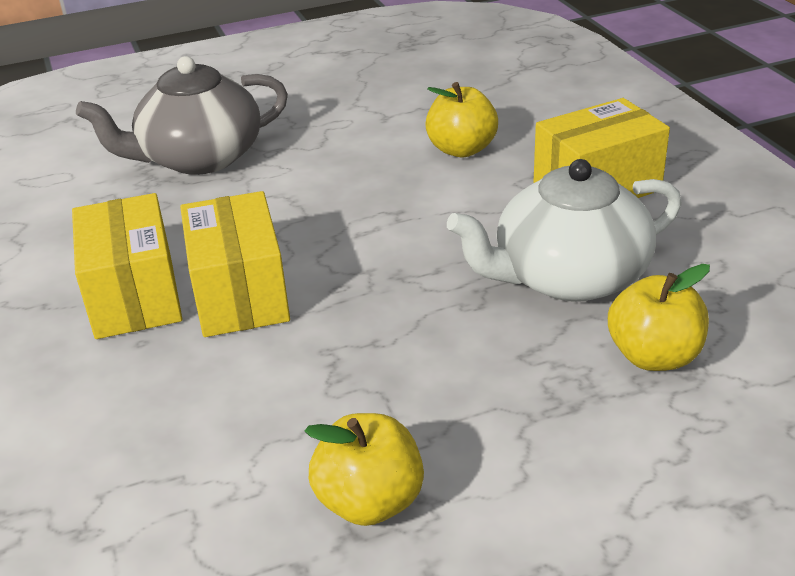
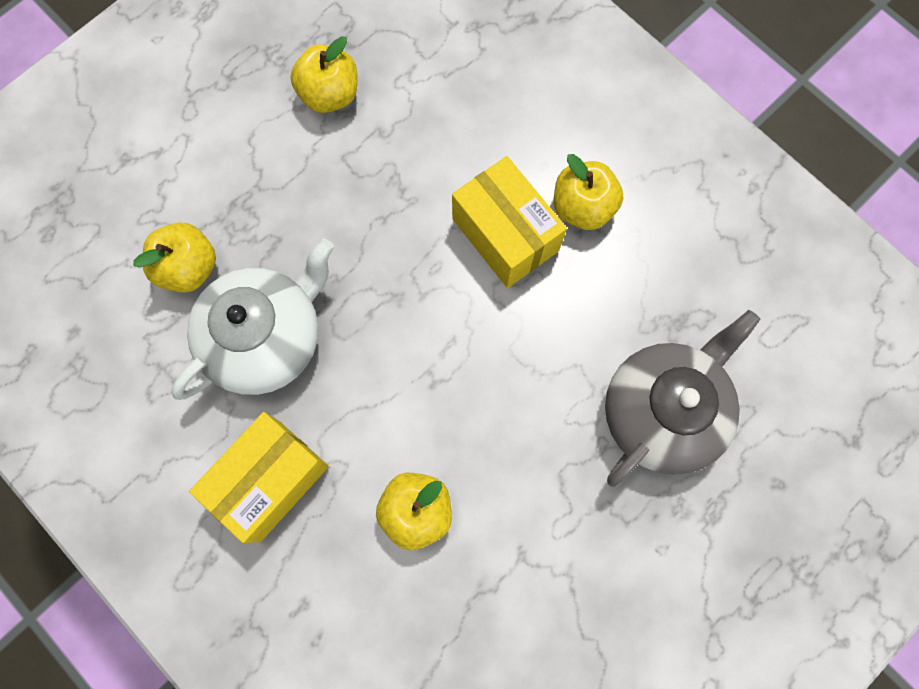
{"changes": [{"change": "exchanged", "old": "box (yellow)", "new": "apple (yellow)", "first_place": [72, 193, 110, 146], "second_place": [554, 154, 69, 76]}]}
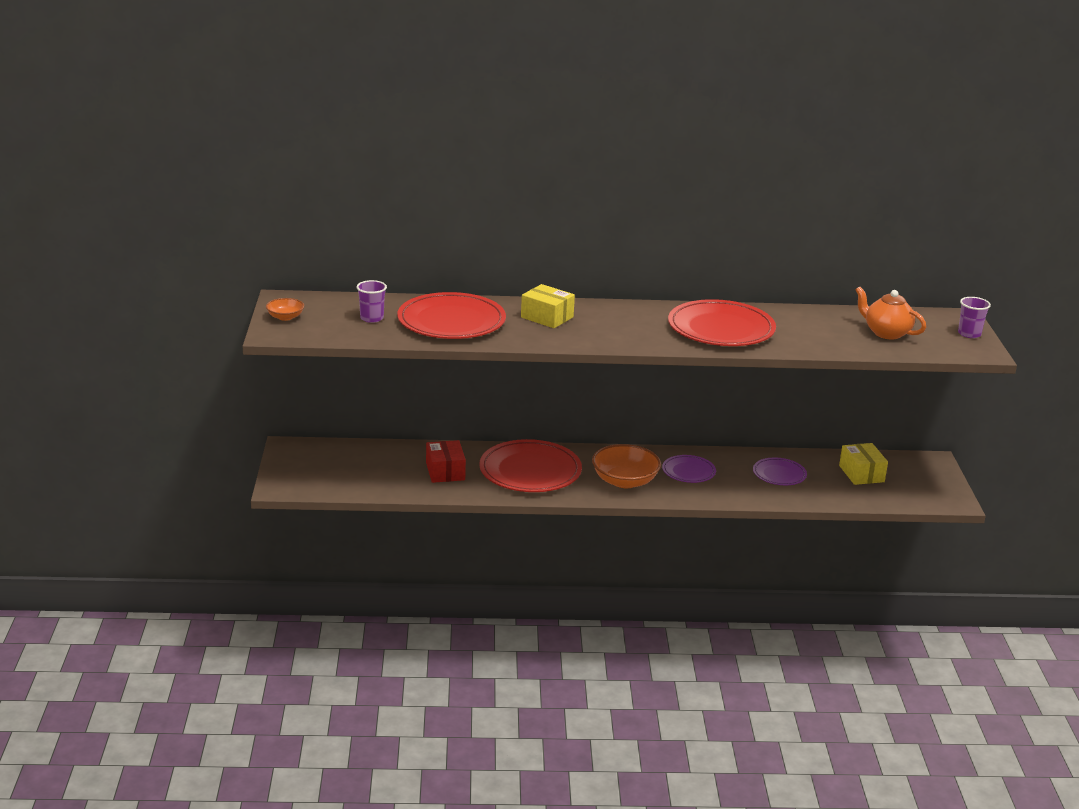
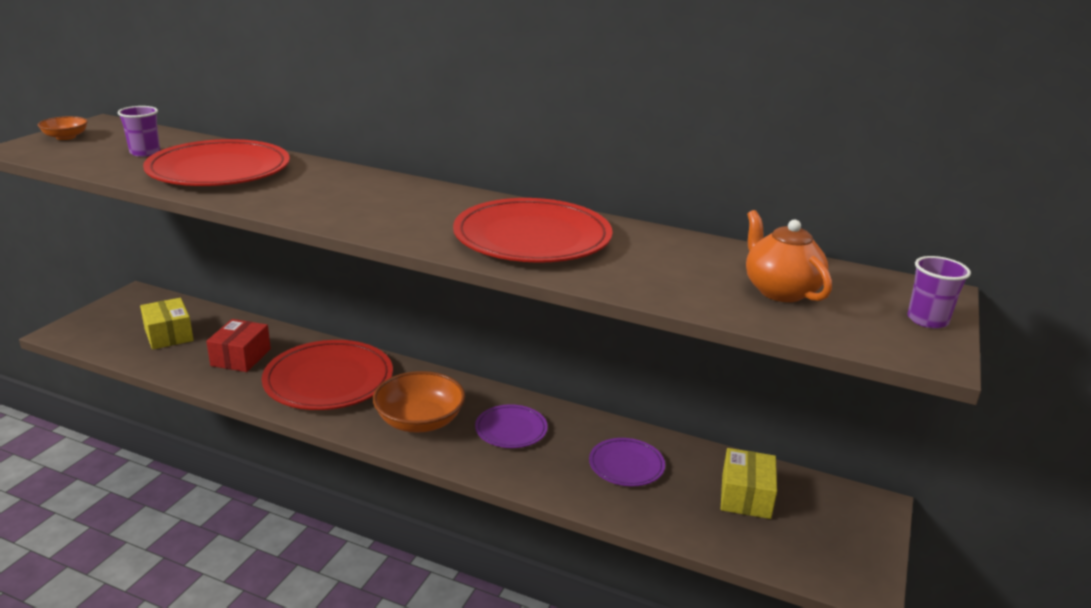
{"changes": [{"change": "relocated", "old": "box (yellow)", "first_place": [521, 284, 54, 44], "second_place": [140, 298, 54, 52]}]}
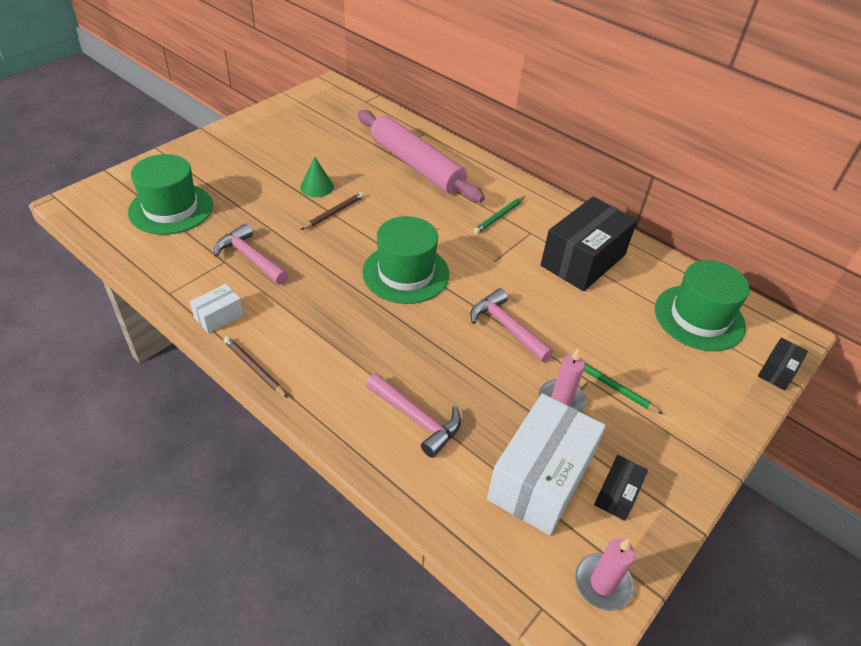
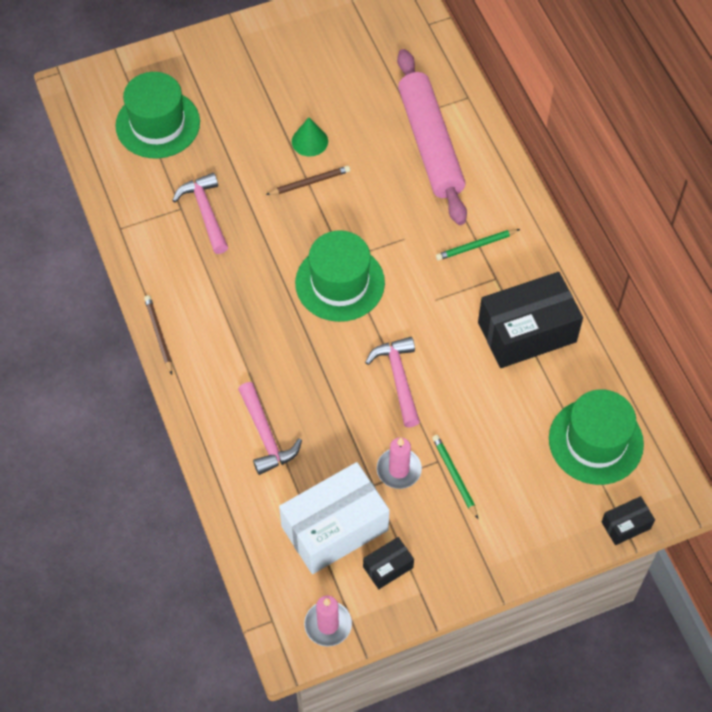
{"changes": [{"change": "missing", "old": "box (white)", "first_place": [190, 284, 54, 49]}]}
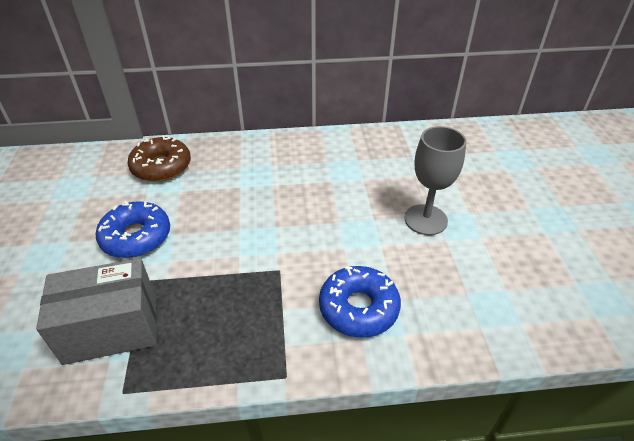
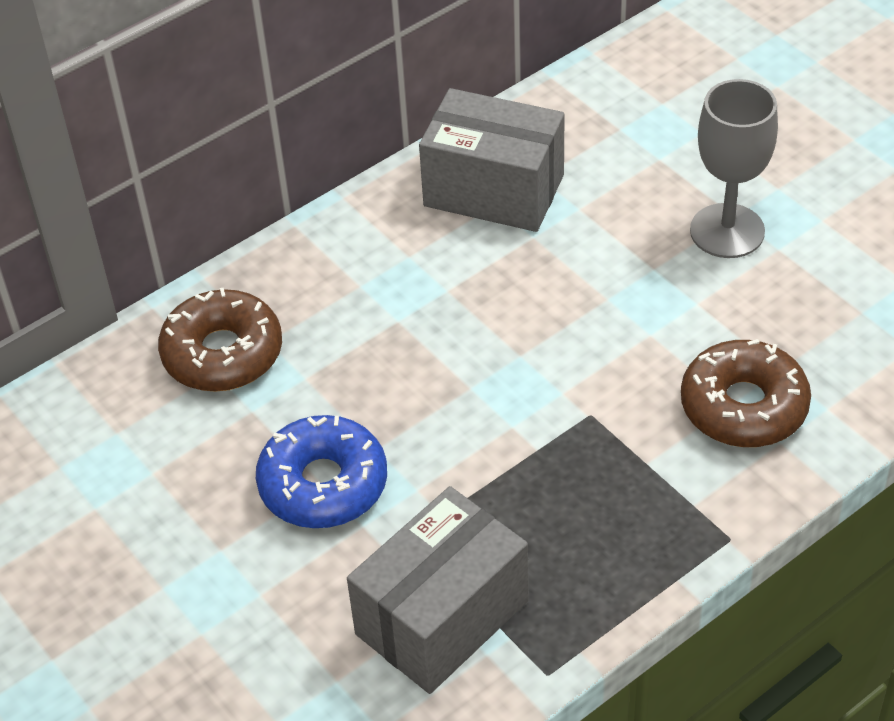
{"changes": [{"change": "colour", "old": "donut (blue)", "new": "donut (brown)", "first_place": [319, 266, 82, 72], "second_place": [681, 339, 130, 108]}, {"change": "appeared", "new": "box (grey)", "second_place": [419, 88, 146, 144]}]}
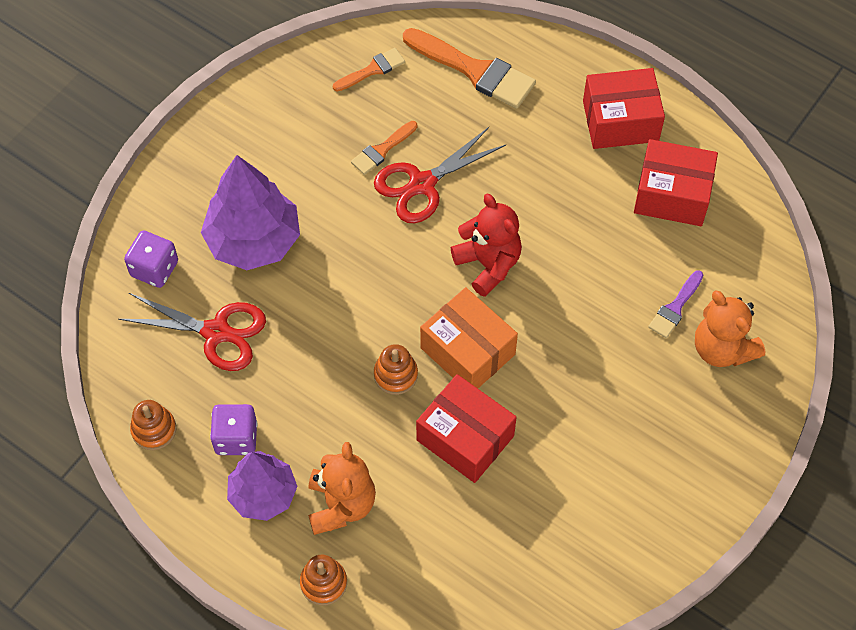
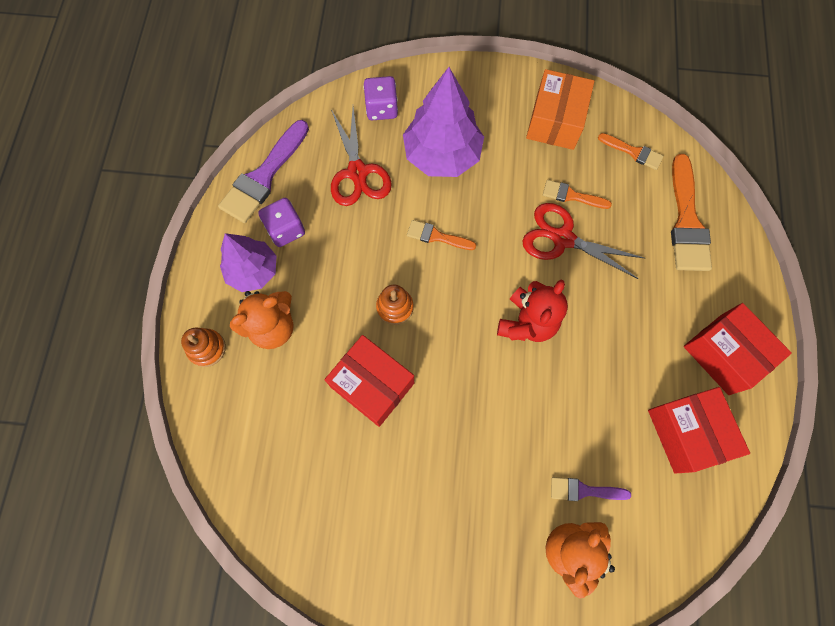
{"changes": [{"change": "relocated", "old": "box (orange)", "first_place": [420, 287, 98, 101], "second_place": [526, 69, 68, 81]}, {"change": "spun", "old": "box (red)", "first_place": [416, 374, 101, 109], "second_place": [324, 335, 90, 92], "degrees": -60}, {"change": "exchanged", "old": "stacking toy (orange)", "new": "brush (purple)", "first_place": [130, 400, 46, 50], "second_place": [218, 120, 91, 103]}, {"change": "appeared", "new": "brush (orange)", "second_place": [407, 220, 69, 30]}]}
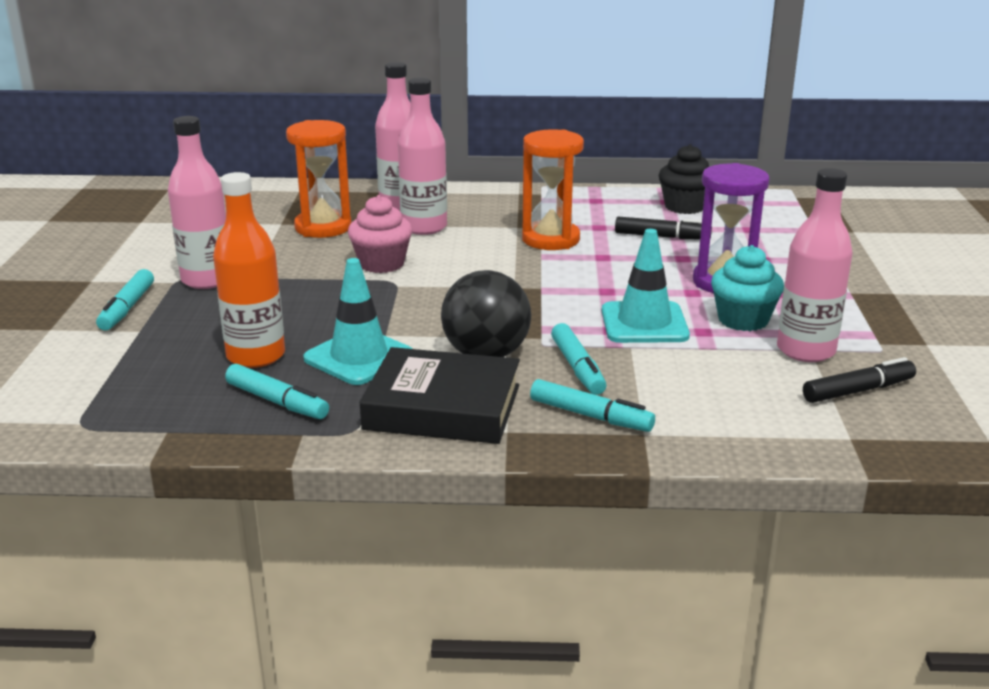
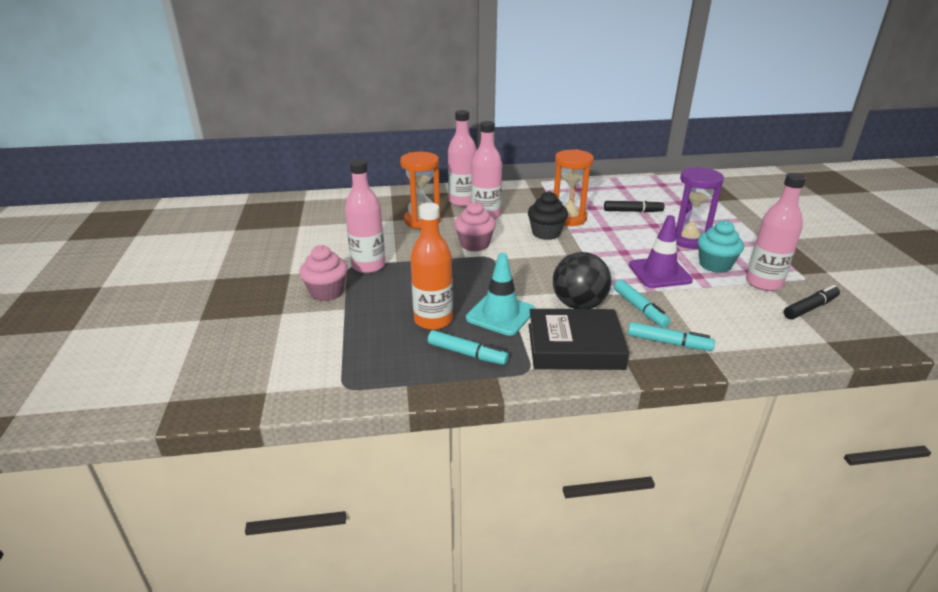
{"changes": [{"change": "relocated", "old": "cupcake (black)", "first_place": [659, 144, 50, 70], "second_place": [528, 191, 40, 49]}, {"change": "colour", "old": "traffic cone (turquoise)", "new": "traffic cone (purple)", "first_place": [602, 229, 88, 114], "second_place": [629, 215, 64, 73]}, {"change": "exchanged", "old": "marker (turquoise)", "new": "cupcake (pink)", "first_place": [96, 269, 58, 62], "second_place": [300, 245, 48, 56]}]}
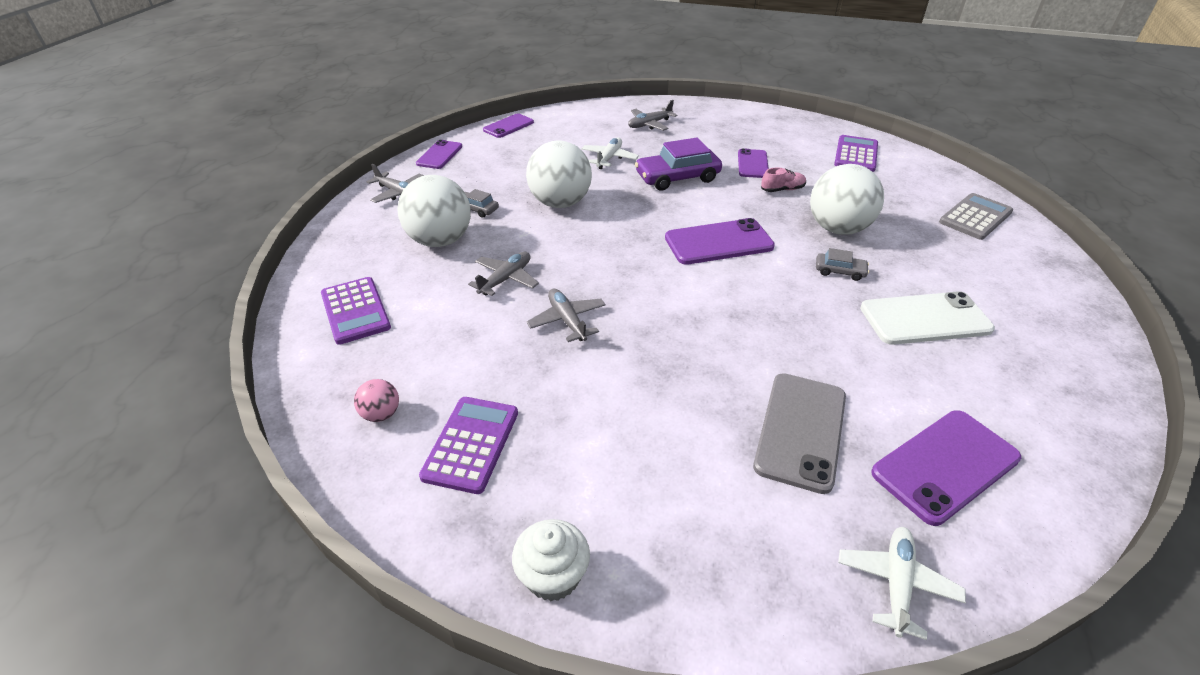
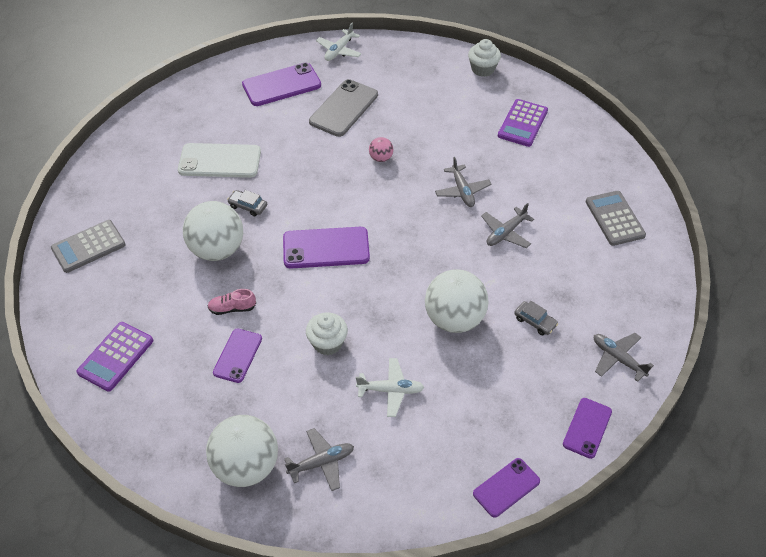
{"changes": [{"change": "spun", "old": "plane (white)", "first_place": [581, 137, 58, 32], "second_place": [356, 358, 68, 59], "degrees": -120}, {"change": "exchanged", "old": "car (purple)", "new": "cupcake (white)", "first_place": [635, 138, 87, 53], "second_place": [306, 313, 42, 42]}, {"change": "relocated", "old": "ball (white)", "first_place": [397, 175, 74, 72], "second_place": [206, 415, 72, 72]}, {"change": "colour", "old": "calculator (purple)", "new": "calculator (grey)", "first_place": [321, 277, 70, 68], "second_place": [586, 191, 60, 55]}, {"change": "relocated", "old": "ball (pink)", "first_place": [354, 379, 45, 43], "second_place": [369, 137, 24, 25]}]}
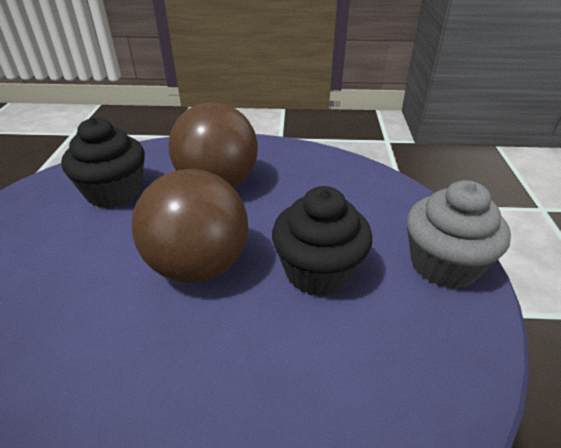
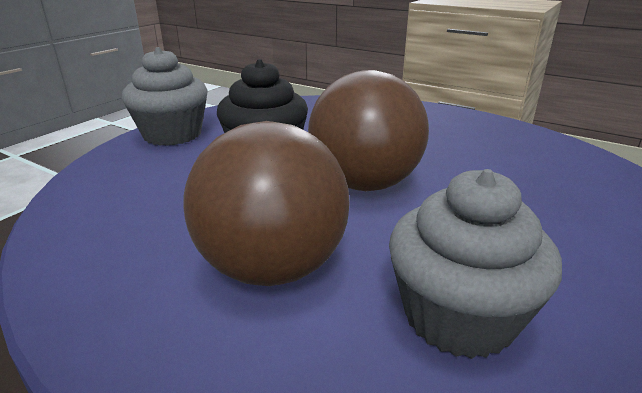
{"changes": [{"change": "colour", "old": "cupcake (black)", "new": "cupcake (grey)", "first_place": [61, 117, 84, 91], "second_place": [389, 169, 173, 190]}]}
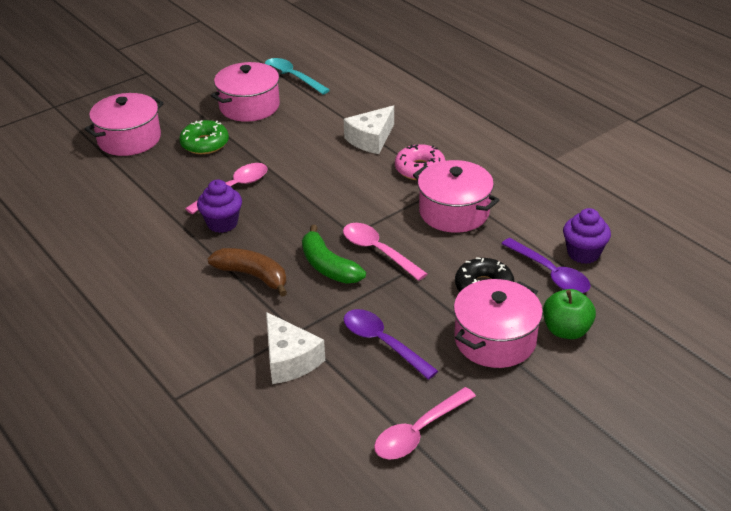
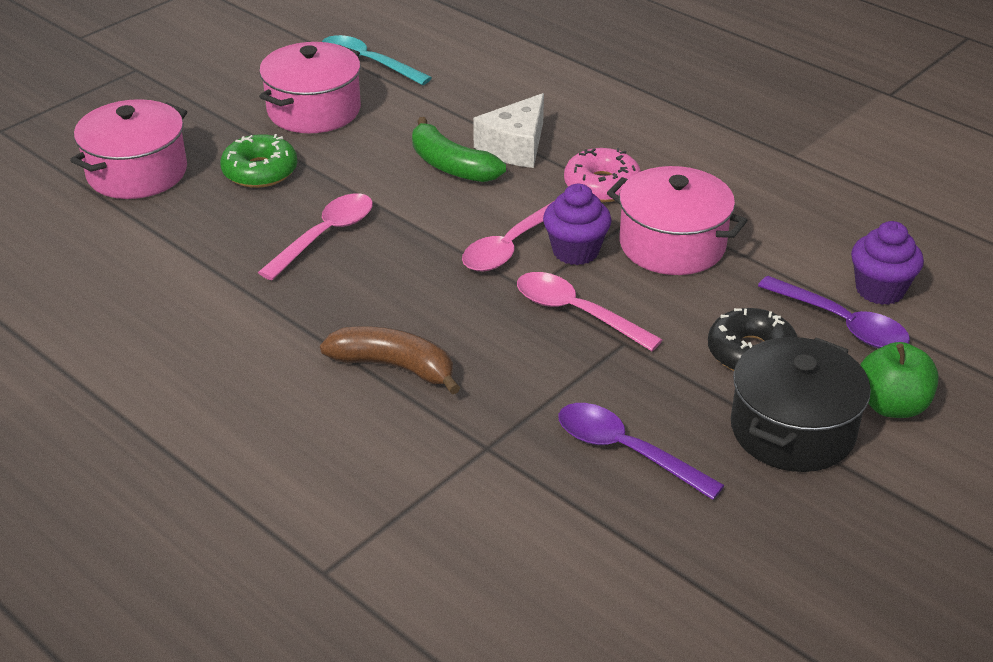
{"changes": [{"change": "relocated", "old": "cupcake (purple)", "first_place": [197, 180, 45, 53], "second_place": [543, 184, 69, 81]}, {"change": "relocated", "old": "banana (green)", "first_place": [302, 225, 64, 59], "second_place": [412, 117, 94, 65]}, {"change": "colour", "old": "pot (pink)", "new": "pot (black)", "first_place": [454, 279, 89, 89], "second_place": [731, 337, 140, 135]}, {"change": "missing", "old": "cheese (white)", "first_place": [266, 312, 59, 72]}, {"change": "relocated", "old": "spoon (pink)", "first_place": [374, 387, 102, 73], "second_place": [462, 201, 92, 70]}]}
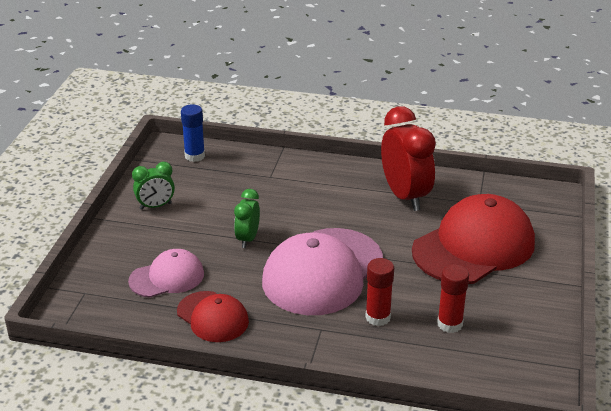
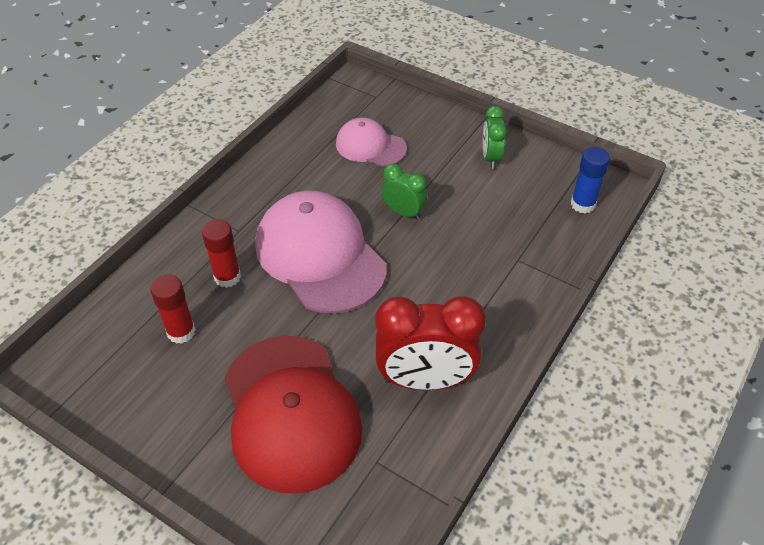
{"changes": [{"change": "spun", "old": "cap (pink)", "first_place": [128, 249, 76, 49], "second_place": [336, 118, 71, 49], "degrees": 120}, {"change": "missing", "old": "cap (red)", "first_place": [177, 291, 72, 51]}]}
